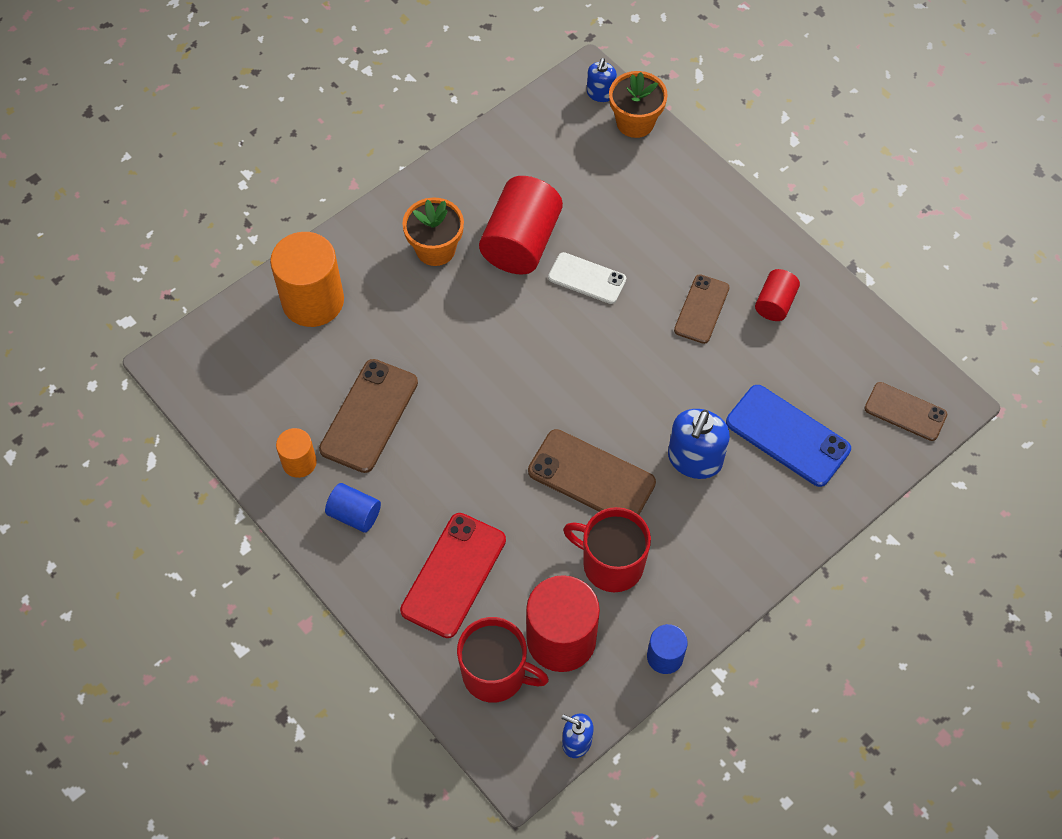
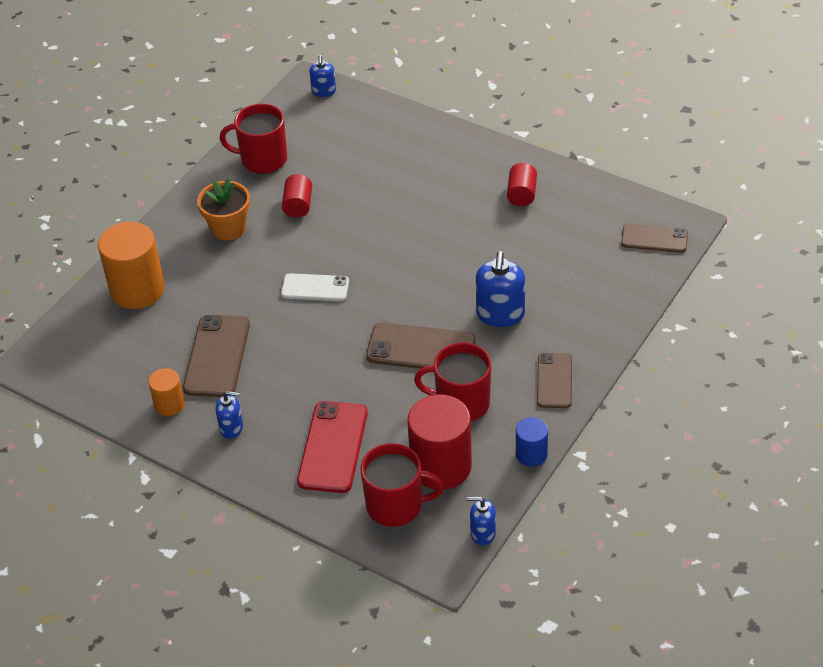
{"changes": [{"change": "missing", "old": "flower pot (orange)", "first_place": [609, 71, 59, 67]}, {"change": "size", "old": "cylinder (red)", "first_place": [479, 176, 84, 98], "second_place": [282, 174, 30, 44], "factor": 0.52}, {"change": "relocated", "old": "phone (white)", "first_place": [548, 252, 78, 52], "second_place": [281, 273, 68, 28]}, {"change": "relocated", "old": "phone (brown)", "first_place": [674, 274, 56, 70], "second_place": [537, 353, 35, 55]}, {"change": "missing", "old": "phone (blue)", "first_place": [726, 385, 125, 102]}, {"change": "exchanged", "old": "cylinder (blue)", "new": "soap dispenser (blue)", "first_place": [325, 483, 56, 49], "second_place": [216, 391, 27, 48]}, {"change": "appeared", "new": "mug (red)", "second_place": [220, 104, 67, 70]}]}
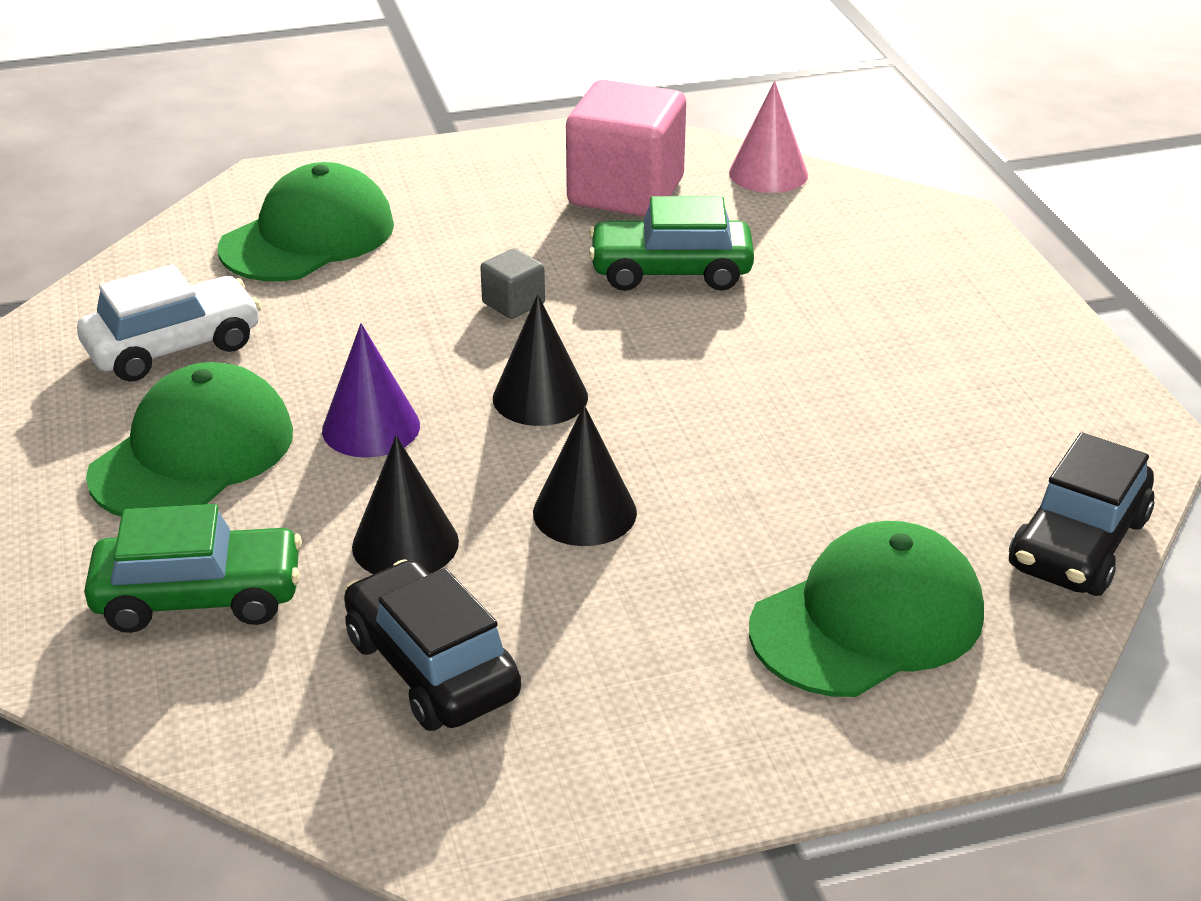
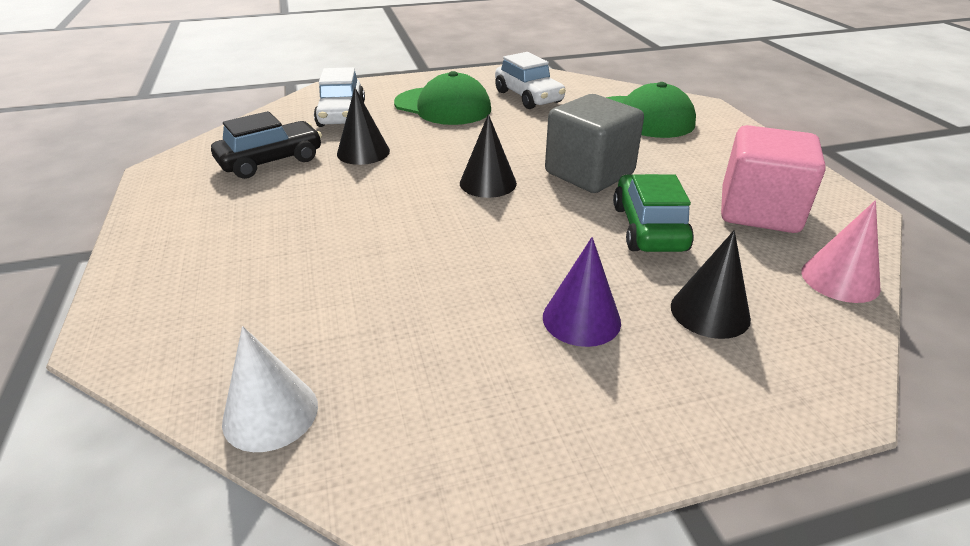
{"changes": [{"change": "size", "old": "cube (grey)", "first_place": [480, 248, 65, 71], "second_place": [545, 94, 99, 99], "factor": 2.26}, {"change": "relocated", "old": "cone (purple)", "first_place": [322, 323, 98, 135], "second_place": [543, 237, 78, 110]}, {"change": "relocated", "old": "cone (black)", "first_place": [533, 405, 104, 141], "second_place": [671, 230, 80, 109]}, {"change": "exchanged", "old": "car (black)", "new": "cone (white)", "first_place": [1009, 433, 146, 163], "second_place": [222, 326, 96, 126]}, {"change": "colour", "old": "car (green)", "new": "car (white)", "first_place": [84, 504, 218, 129], "second_place": [314, 67, 51, 60]}, {"change": "missing", "old": "cap (green)", "first_place": [749, 521, 235, 176]}]}
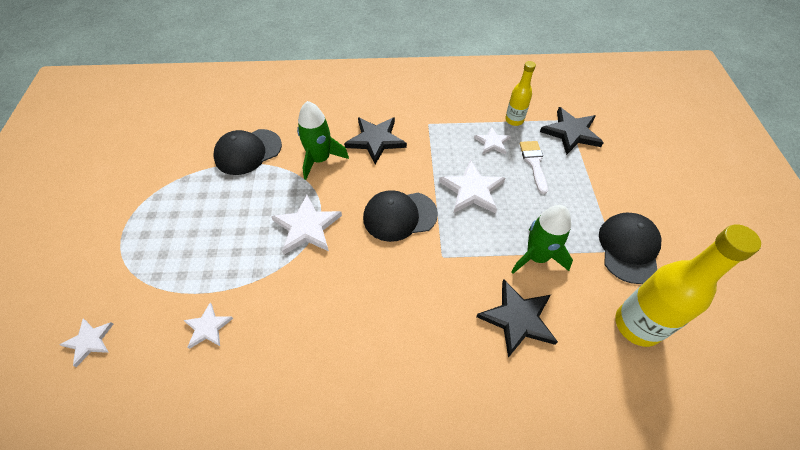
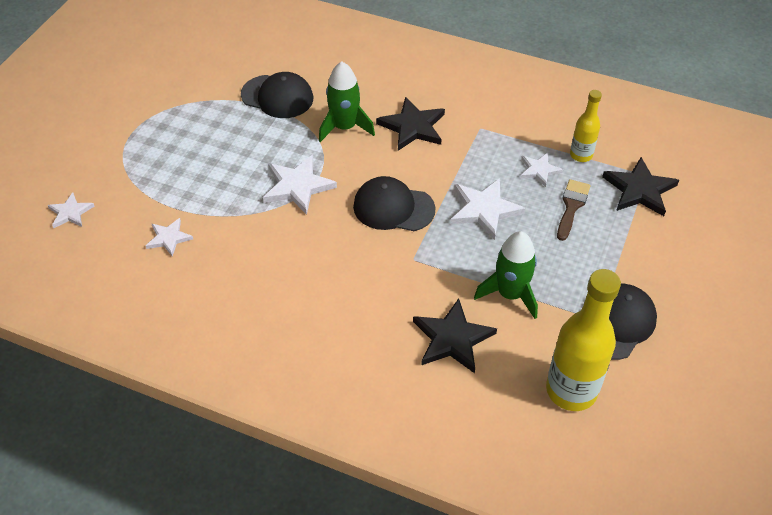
{"changes": [{"change": "spun", "old": "cap (black)", "first_place": [213, 129, 69, 46], "second_place": [241, 72, 72, 46], "degrees": -150}, {"change": "colour", "old": "brush (white)", "new": "brush (brown)", "first_place": [520, 141, 28, 53], "second_place": [557, 179, 33, 62]}]}
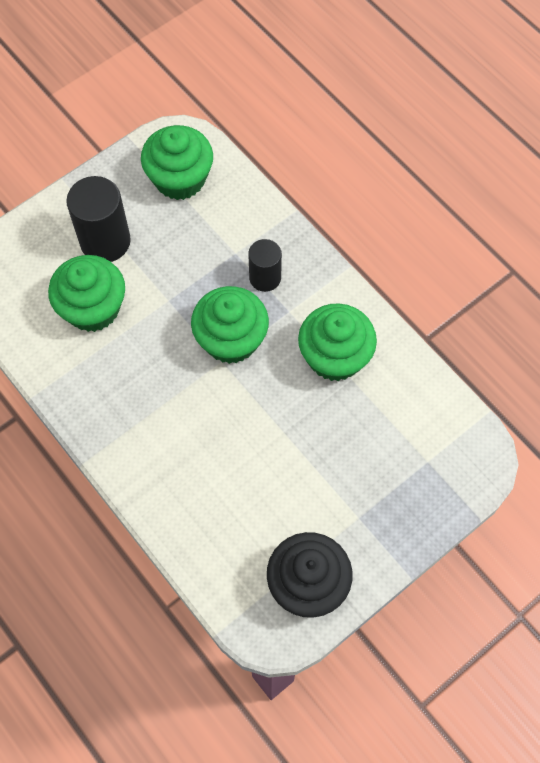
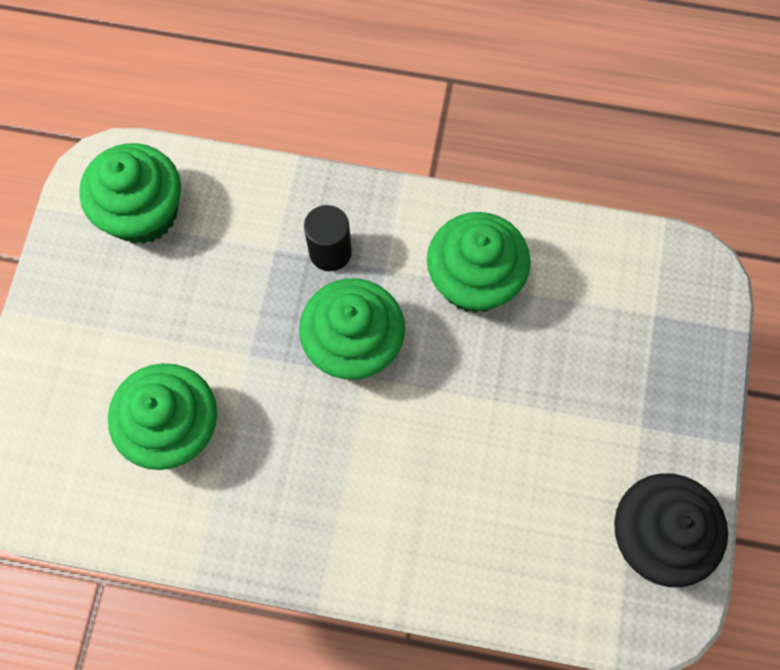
{"changes": [{"change": "missing", "old": "cylinder (black)", "first_place": [66, 176, 65, 86]}]}
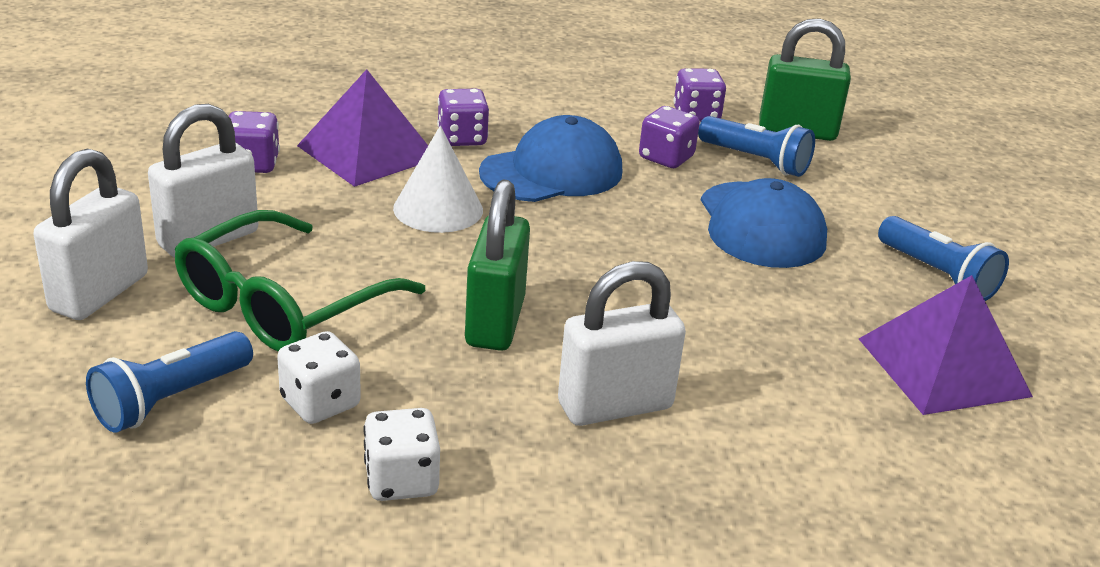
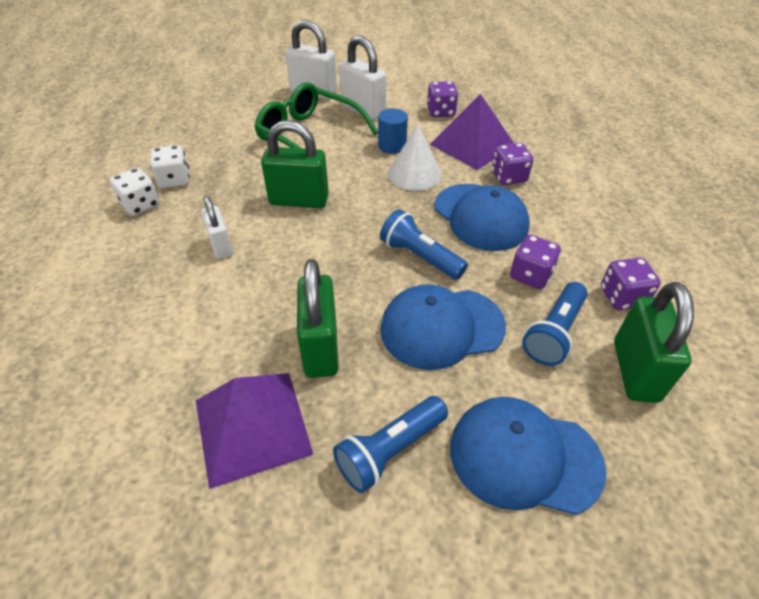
{"changes": [{"change": "size", "old": "padlock (white)", "first_place": [558, 261, 128, 165], "second_place": [201, 196, 32, 63], "factor": 0.62}, {"change": "relocated", "old": "flashlight (blue)", "first_place": [86, 331, 167, 102], "second_place": [380, 209, 88, 71]}, {"change": "relocated", "old": "dice (white)", "first_place": [277, 331, 84, 93], "second_place": [110, 168, 50, 48]}, {"change": "appeared", "new": "cylinder (blue)", "second_place": [378, 108, 30, 46]}, {"change": "appeared", "new": "padlock (green)", "second_place": [297, 259, 42, 119]}, {"change": "appeared", "new": "cap (blue)", "second_place": [450, 397, 157, 118]}]}
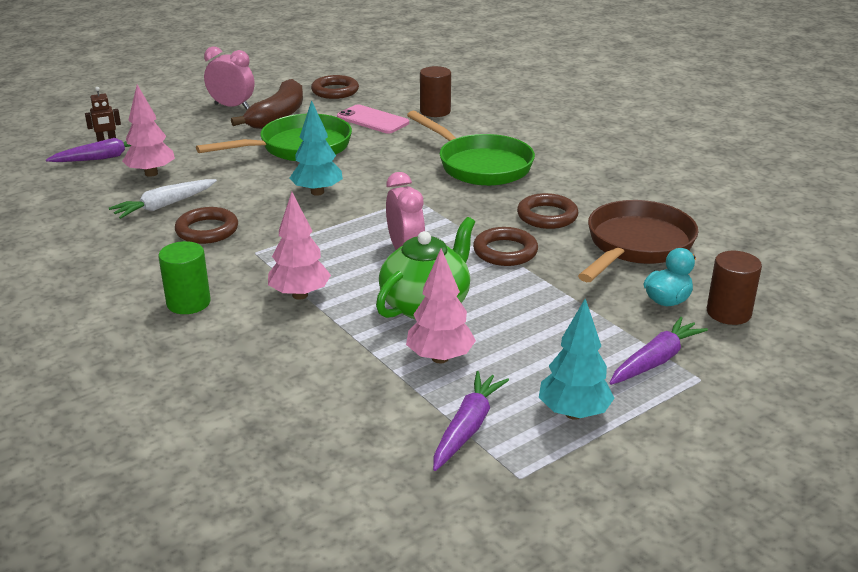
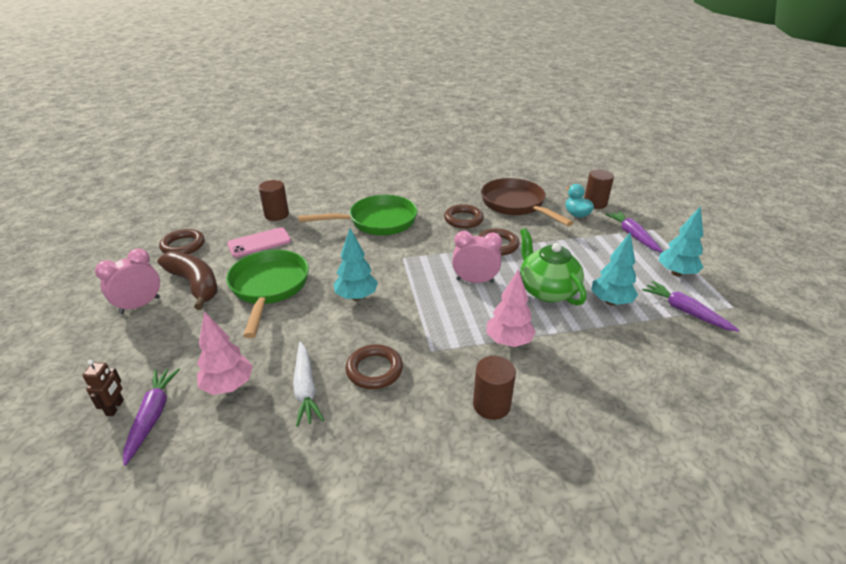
{"changes": [{"change": "colour", "old": "cylinder (green)", "new": "cylinder (brown)", "first_place": [158, 241, 53, 73], "second_place": [473, 356, 43, 64]}, {"change": "colour", "old": "tree (pink)", "new": "tree (turquoise)", "first_place": [406, 248, 70, 115], "second_place": [591, 233, 47, 73]}]}
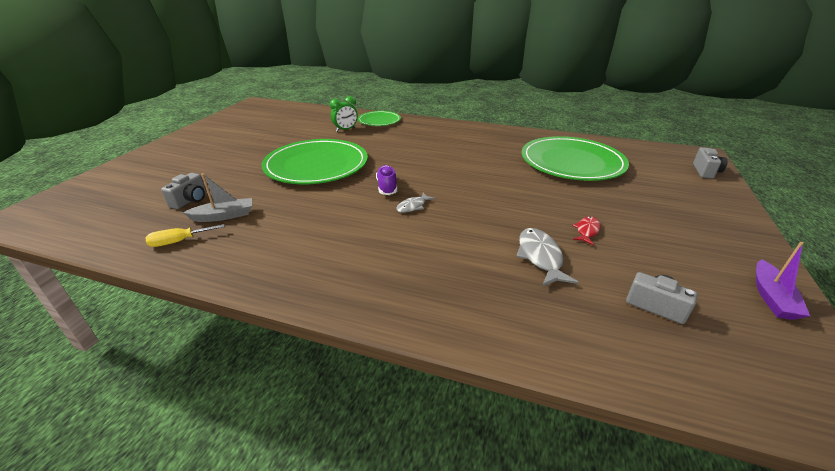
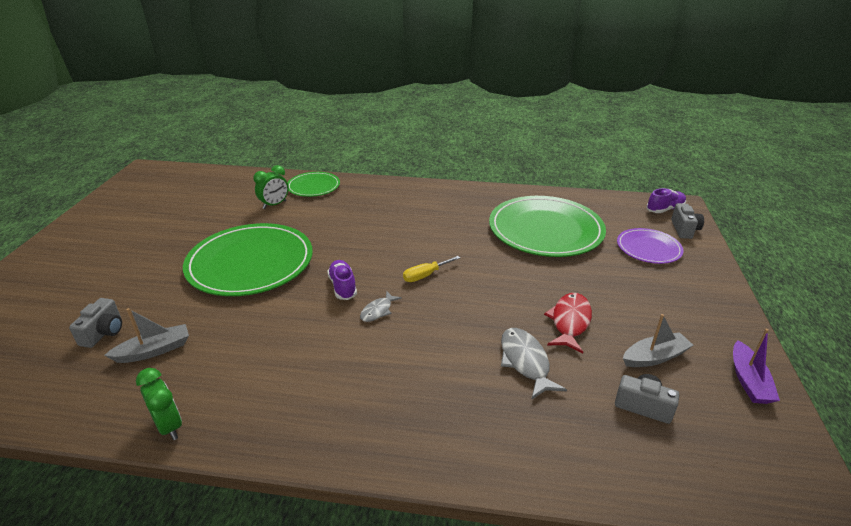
{"changes": [{"change": "size", "old": "fish (red)", "first_place": [572, 216, 29, 29], "second_place": [544, 293, 48, 60], "factor": 1.65}, {"change": "relocated", "old": "screwdriver (yellow)", "first_place": [145, 224, 80, 23], "second_place": [403, 256, 57, 26]}, {"change": "appeared", "new": "shoe (purple)", "second_place": [646, 188, 40, 25]}, {"change": "appeared", "new": "plate (purple)", "second_place": [617, 228, 67, 36]}, {"change": "appeared", "new": "boat (grey)", "second_place": [623, 314, 70, 53]}, {"change": "appeared", "new": "clock (green)", "second_place": [136, 368, 46, 72]}]}
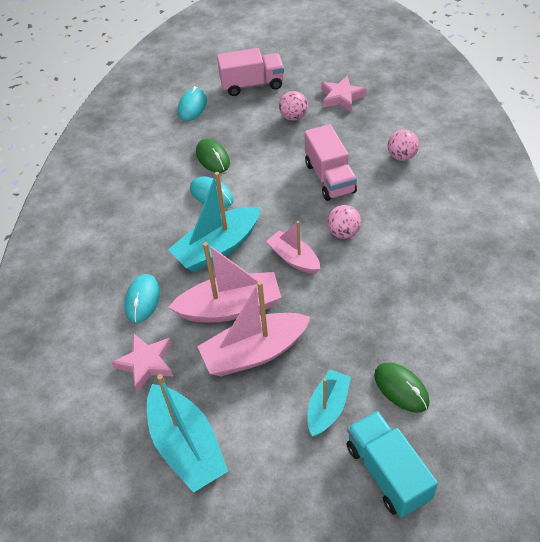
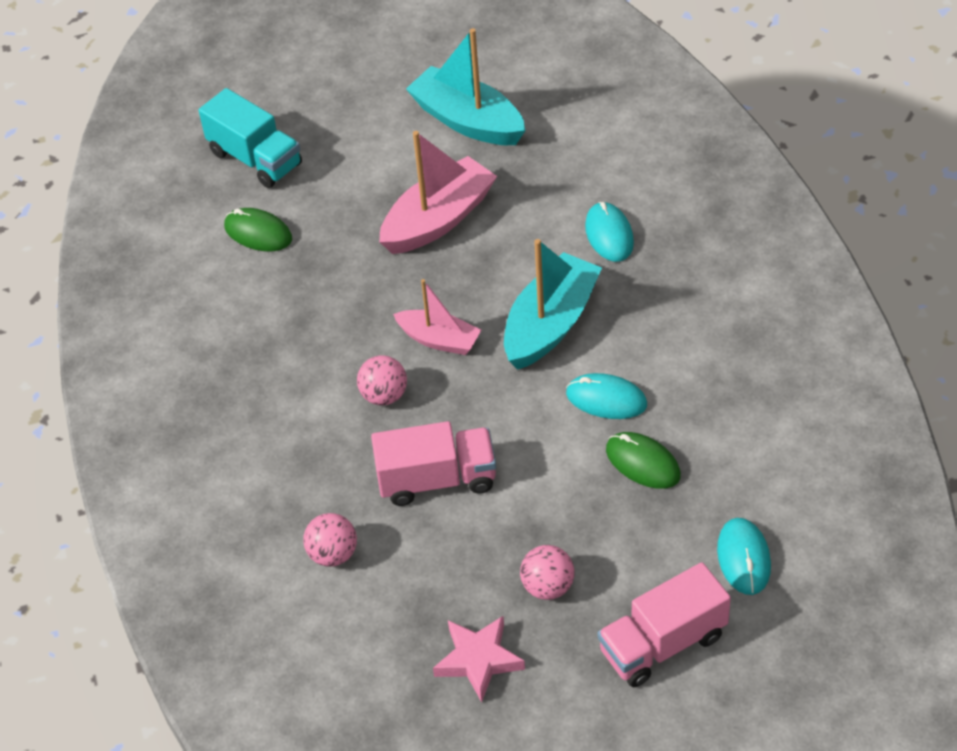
{"changes": [{"change": "spun", "old": "truck (pink)", "first_place": [304, 124, 53, 77], "second_place": [371, 421, 125, 85], "degrees": 120}, {"change": "missing", "old": "boat (pink)", "first_place": [168, 242, 113, 81]}, {"change": "missing", "old": "star (pink)", "first_place": [111, 333, 62, 59]}, {"change": "missing", "old": "boat (turquoise)", "first_place": [307, 369, 44, 68]}]}
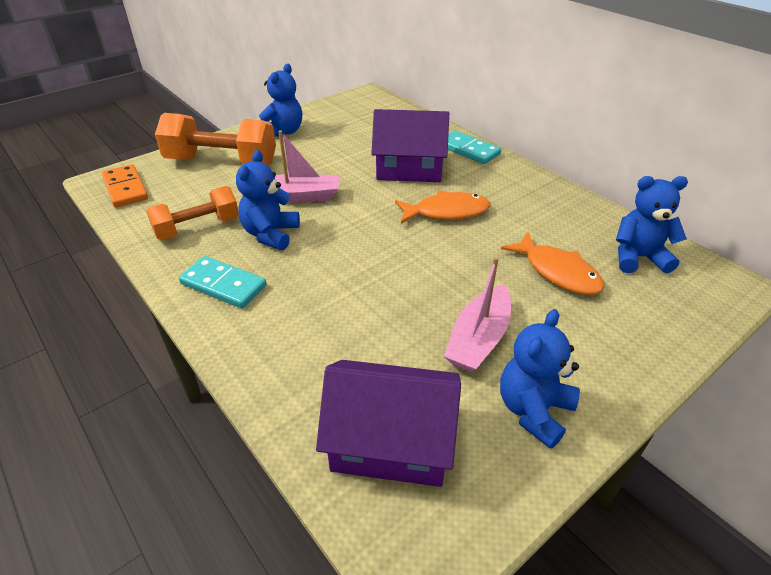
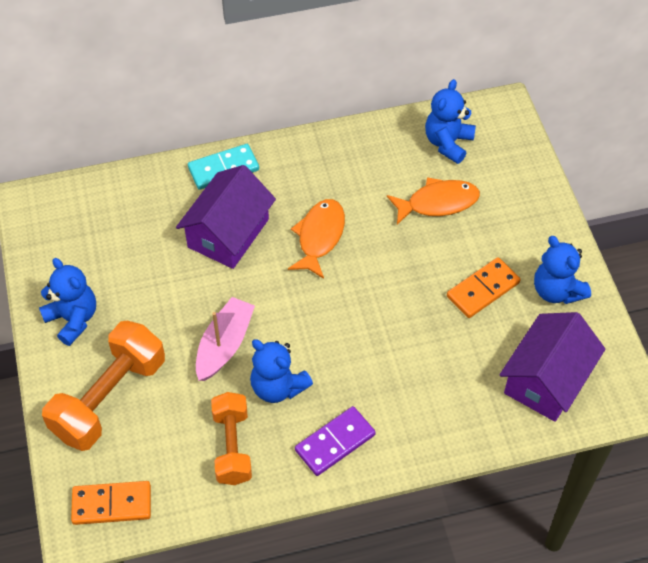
{"changes": [{"change": "colour", "old": "domino (turquoise)", "new": "domino (purple)", "first_place": [179, 256, 88, 52], "second_place": [295, 406, 81, 70]}, {"change": "exchanged", "old": "boat (pink)", "new": "domino (orange)", "first_place": [444, 257, 67, 115], "second_place": [447, 257, 74, 61]}]}
